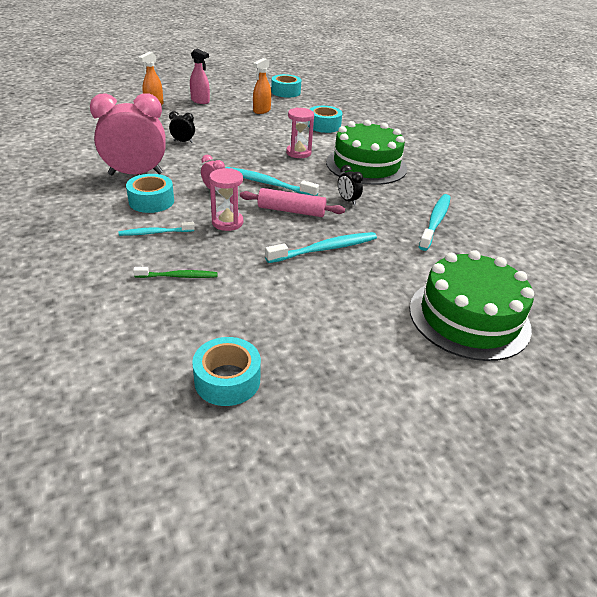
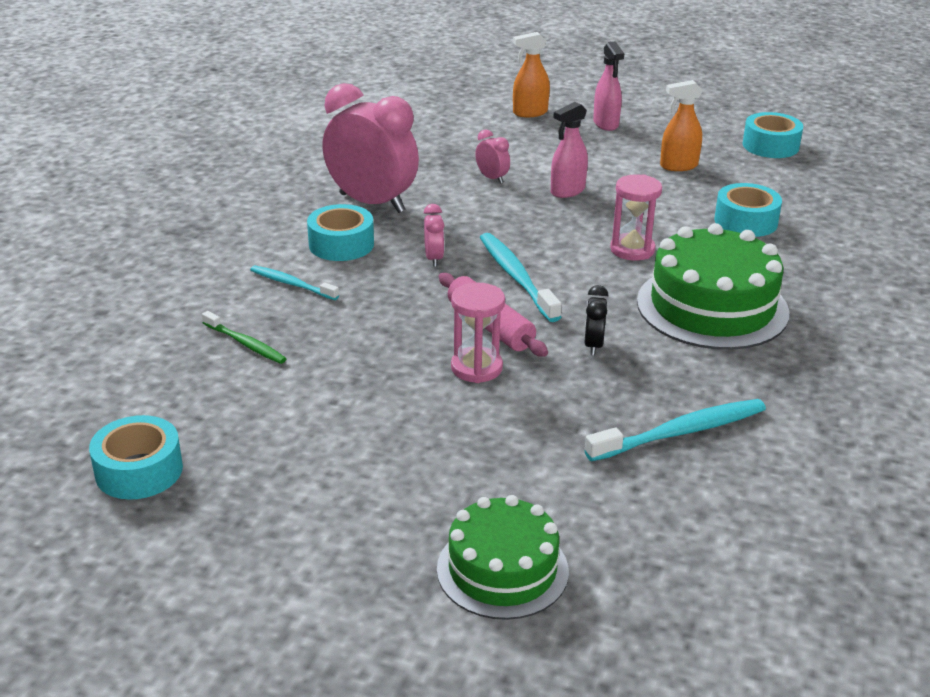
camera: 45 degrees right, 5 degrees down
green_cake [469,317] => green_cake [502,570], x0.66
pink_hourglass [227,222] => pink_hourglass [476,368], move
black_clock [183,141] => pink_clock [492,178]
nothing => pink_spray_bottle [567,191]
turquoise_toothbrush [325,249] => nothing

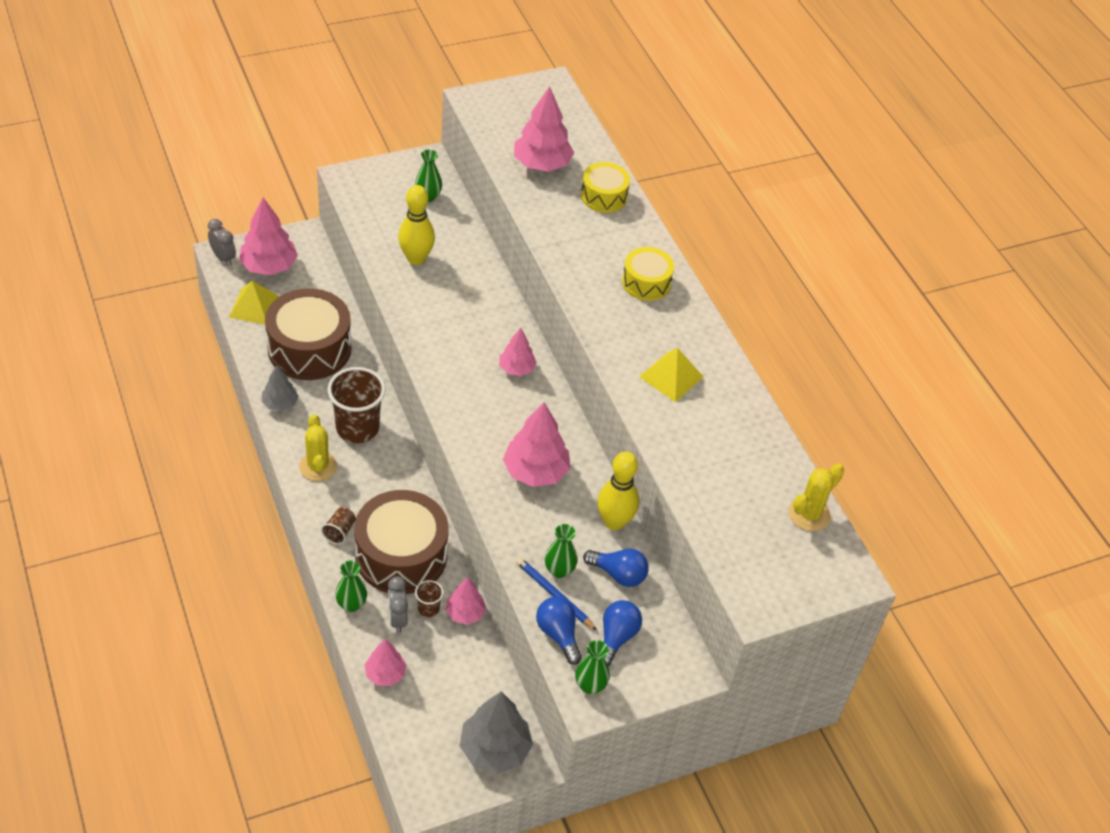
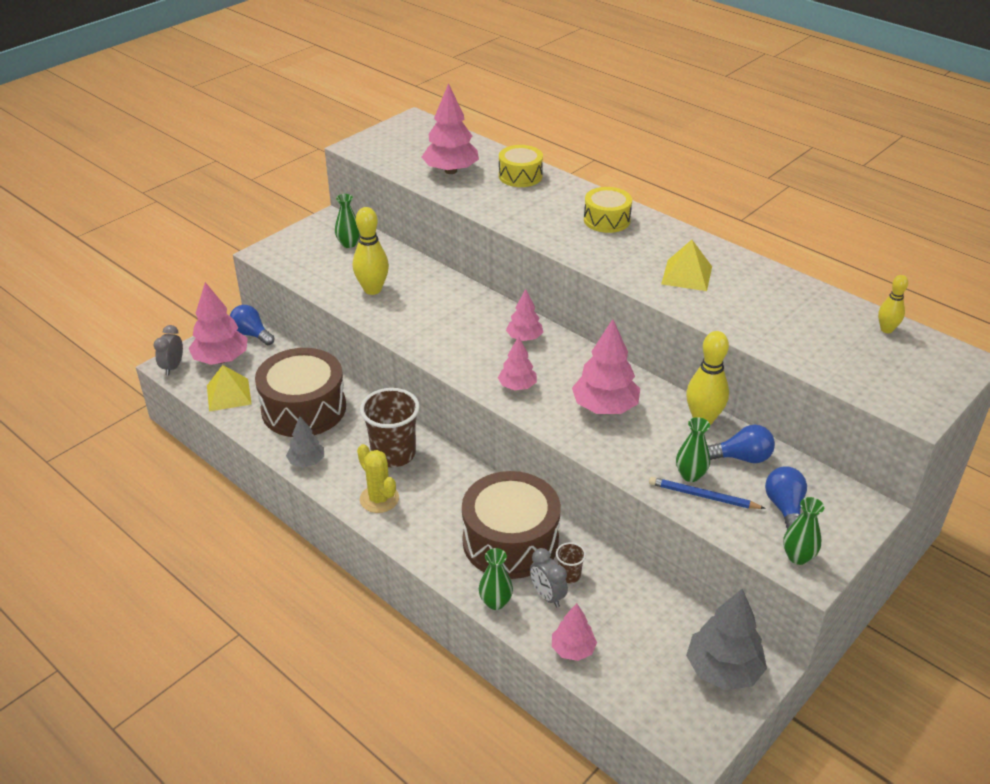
camera: 20 degrees left, 10 degrees down
grey_clock [223,258] => grey_clock [173,367], 105 degrees counterclockwise
blue_light_bulb [558,634] => blue_light_bulb [251,334], move
pink_tree [465,613] => pink_tree [517,386], move
yellow_cactus [809,514] => yellow_bowling_pin [886,329]
brown_cup [339,531] => nothing

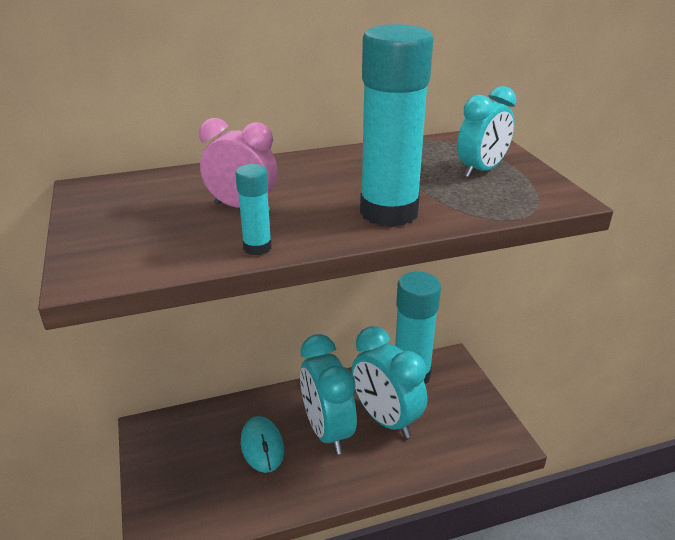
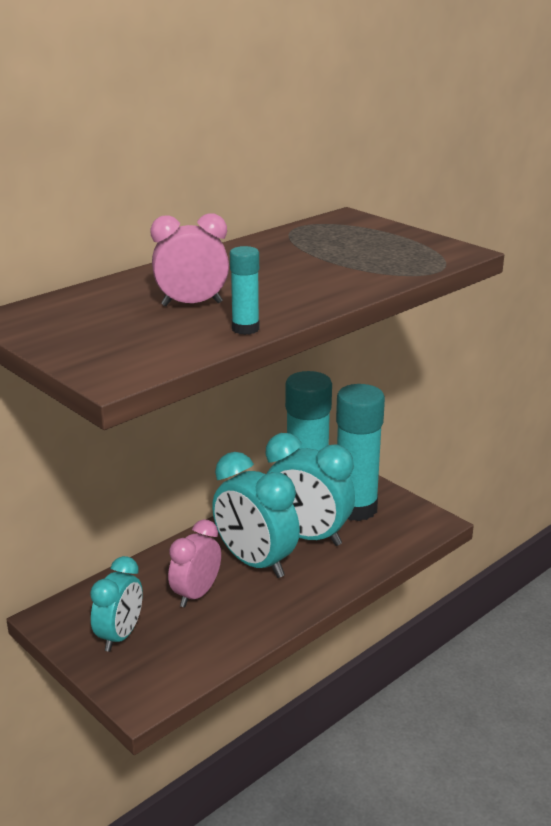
camera: 25 degrees left, 5 degrees down
turquoise_clock [481,170] => turquoise_clock [120,636], move
turquoise_mouse [262,446] => pink_clock [196,594]
turquoise_glue_stick [389,212] => turquoise_glue_stick [355,508], move

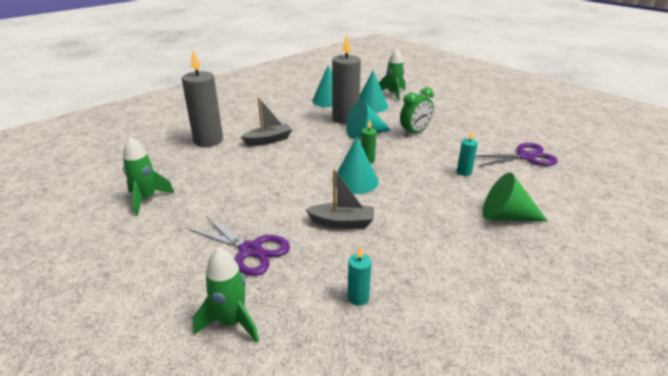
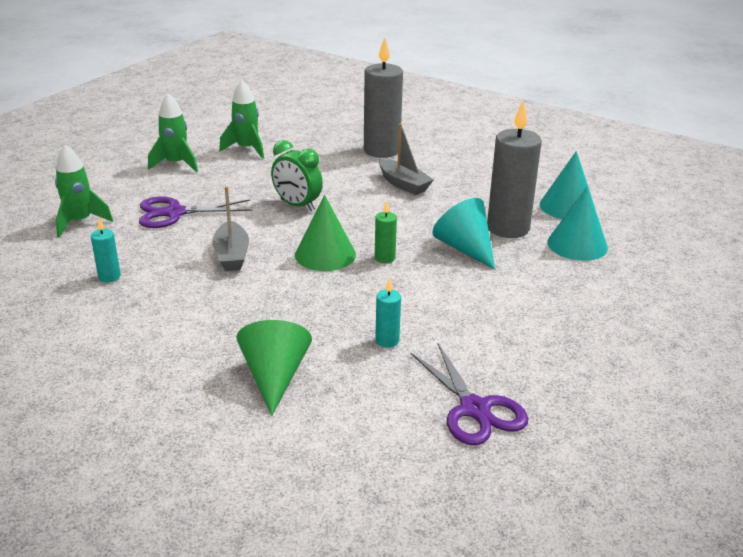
camera: 75 degrees right, 0 degrees up
purple_scissors [250,250] => purple_scissors [175,213], 60 degrees clockwise
green_rocket [393,94] => green_rocket [176,164], move
green_clock [415,132] => green_clock [297,205], move
turquoise_cone [355,181] => green_cone [325,254]

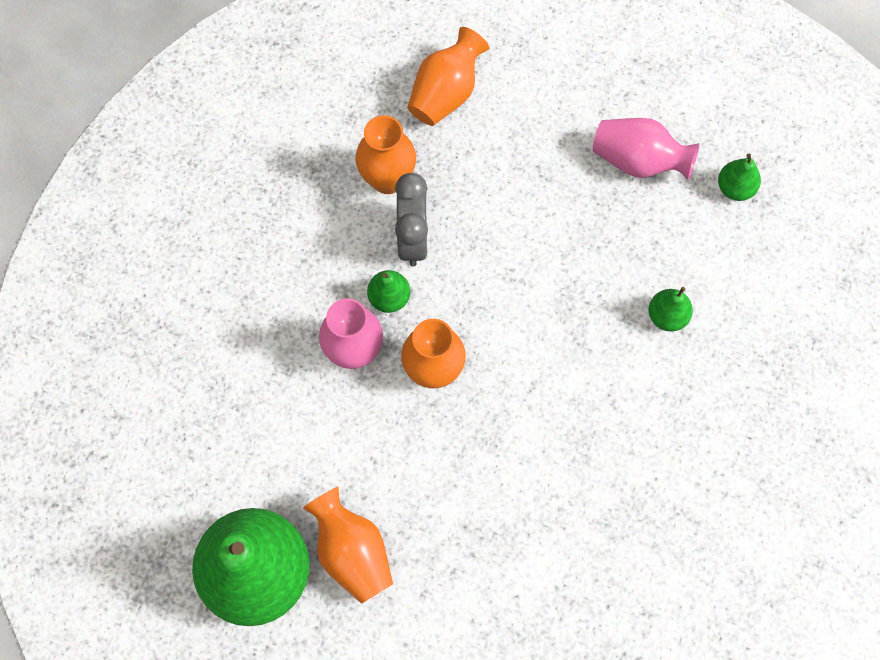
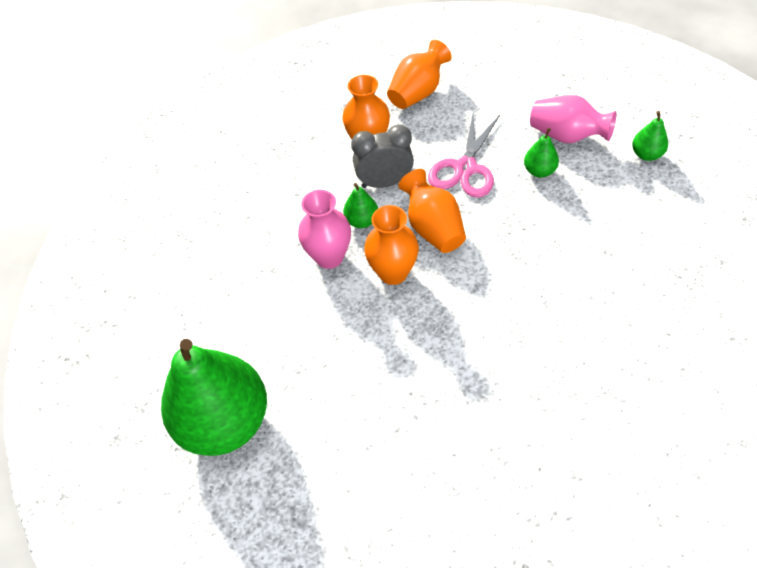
camera: 10 degrees right, 15 degrees down
grey_clock [413,240] => grey_clock [384,183], 105 degrees counterclockwise
orange_vase [352,552] => orange_vase [433,228], move
nothing => pink_scissors [465,168]
green_pear [667,316] => green_pear [539,171], move

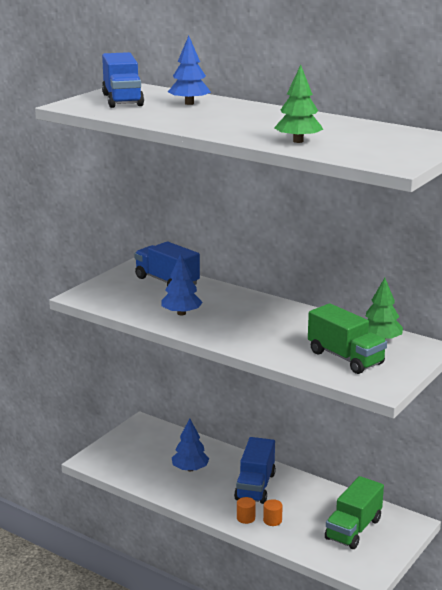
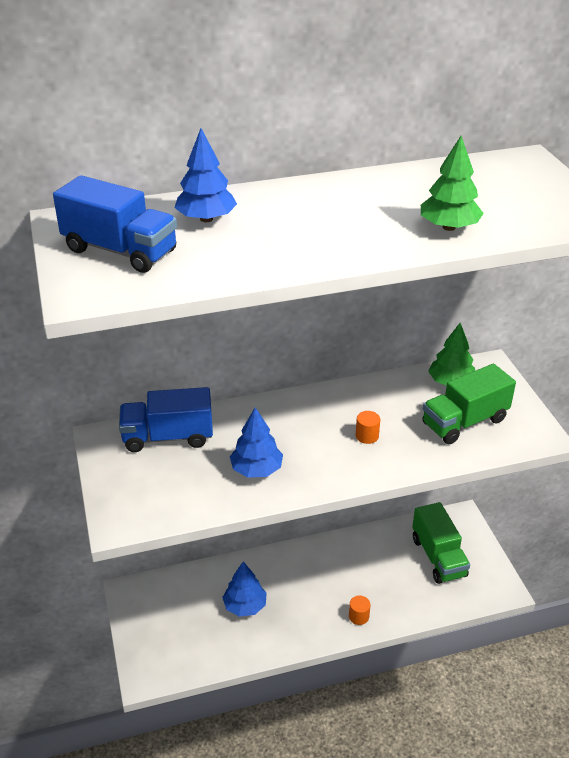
camera: 50 degrees left, 15 degrees up
orange_cylinder [272,520] => orange_cylinder [367,436], move
green_truck [345,358] => green_truck [464,422], 150 degrees clockwise
blue_truck [255,486] => nothing

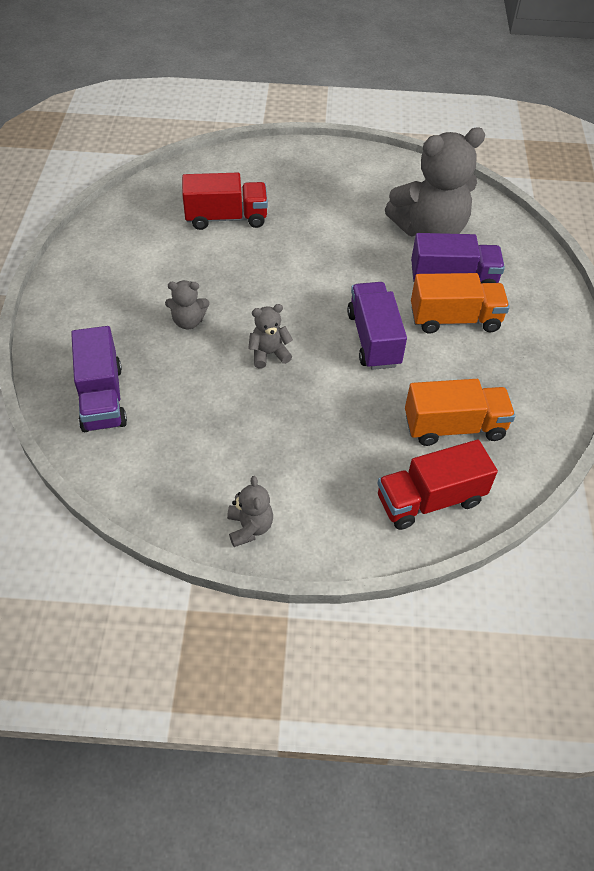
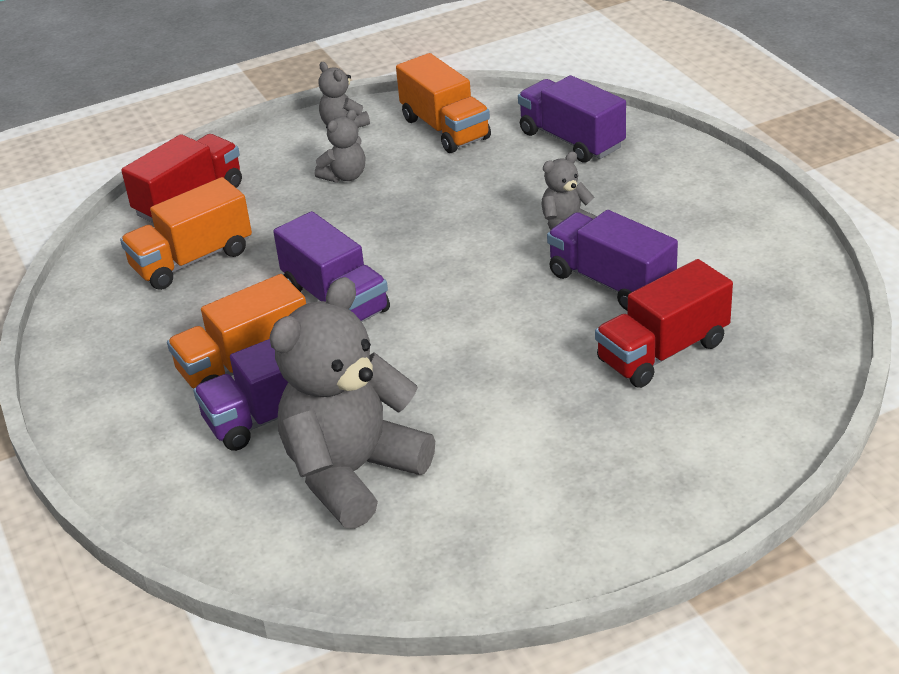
camera: 155 degrees right, 15 degrees down
grey_teddy_bear [269,354] => grey_teddy_bear [345,176], move
nothing => orange_truck [445,129]
nothing => purple_truck [611,282]

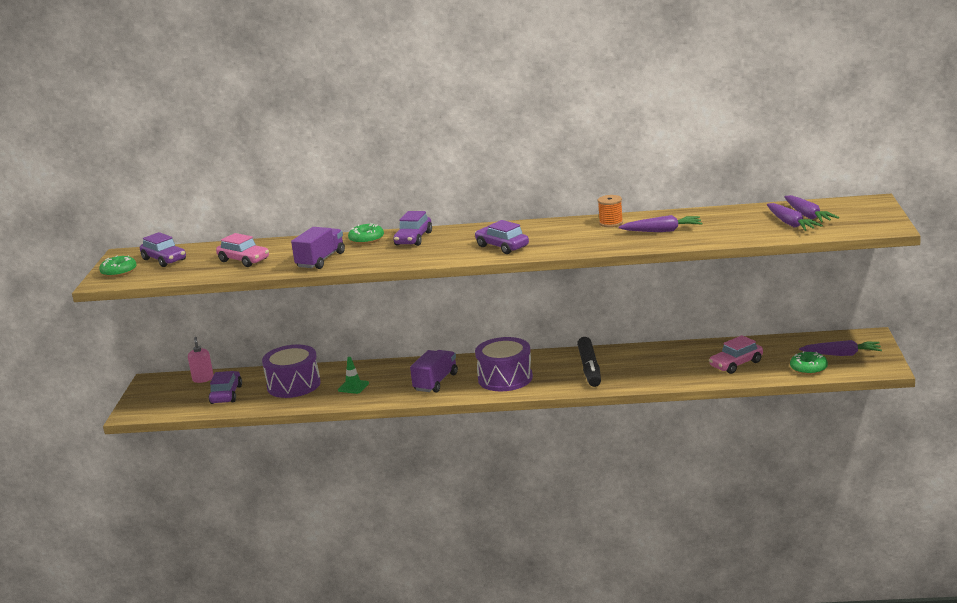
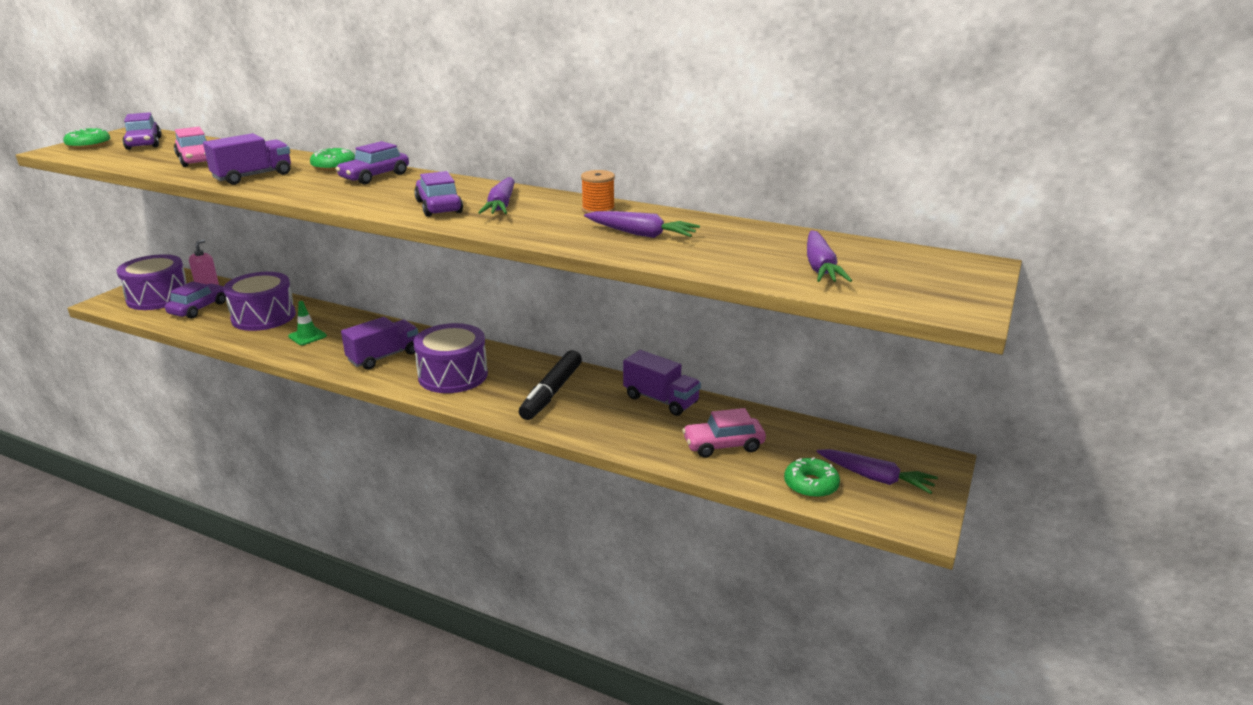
camera: 20 degrees right, 5 degrees up
nothing => purple_drum [158,297]
purple_carrot [807,216] => purple_carrot [501,205], move
nothing => purple_truck [661,400]

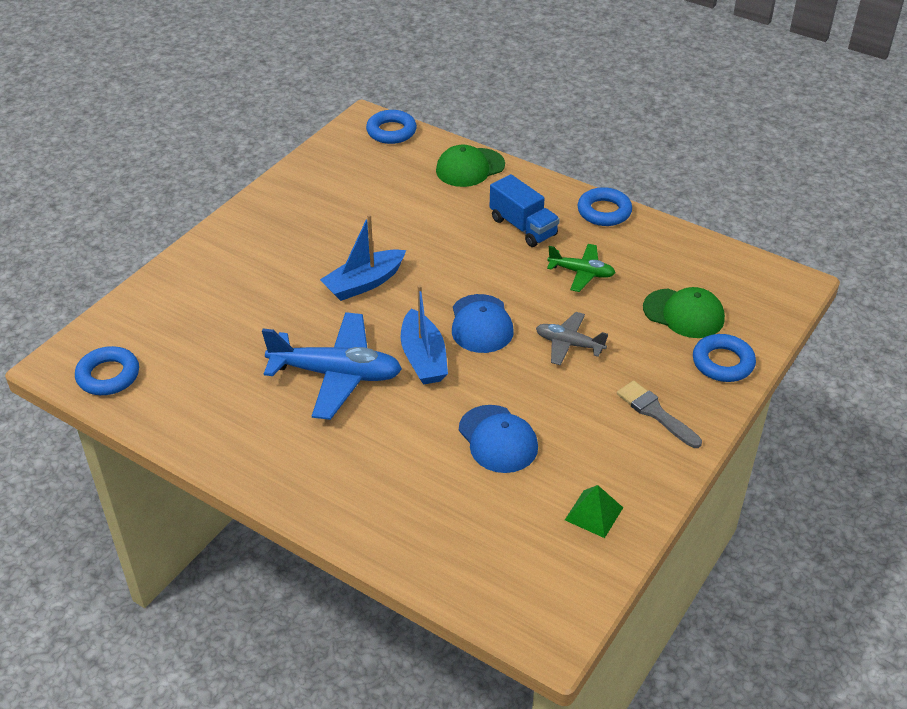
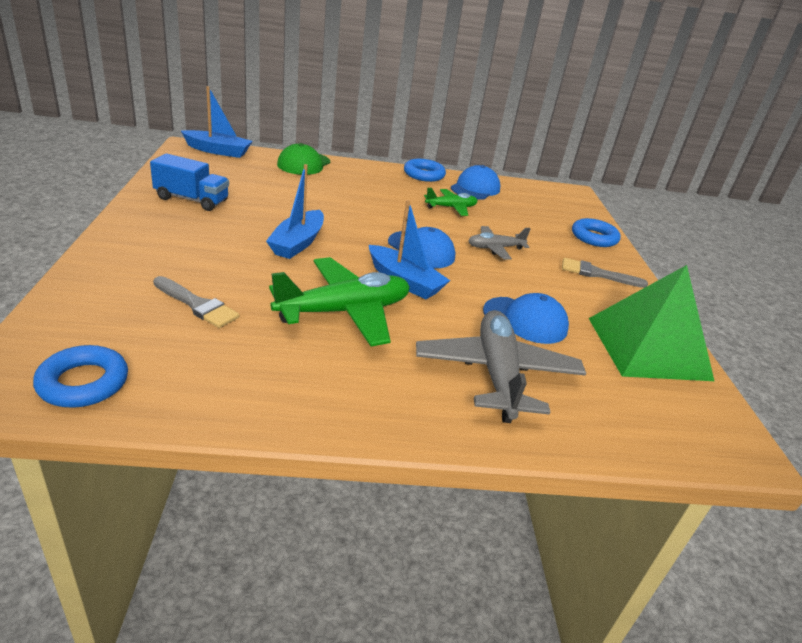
camera: 40 degrees left, 10 degrees down
blue_truck [523,227] => blue_truck [192,200], move
nothing => grey_brush [197,305]
blue_ring [391,131] => blue_boat [218,151]
blue_plane [336,374] => green_plane [344,312]
nothing => grey_plane [497,374]
nothing => blue_cap [475,188]
green_pyramid [594,513] => green_pyramid [648,348], x2.33
green_cap [683,313] => nothing

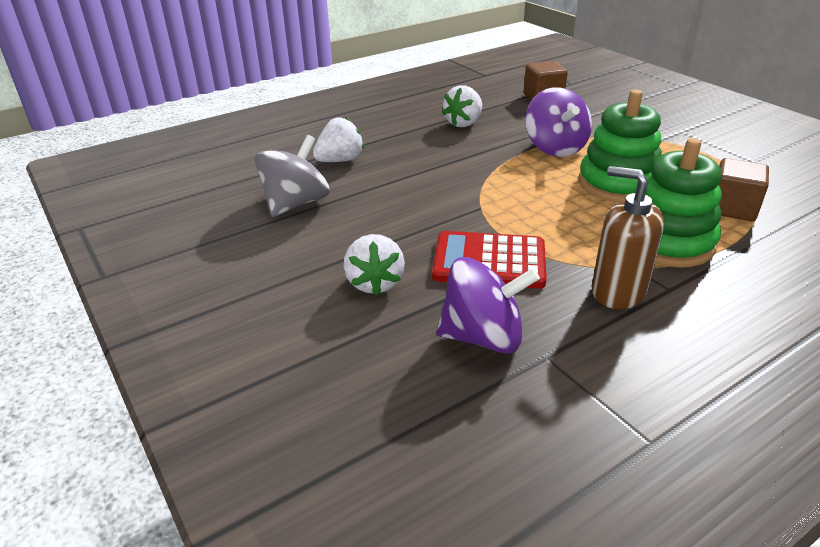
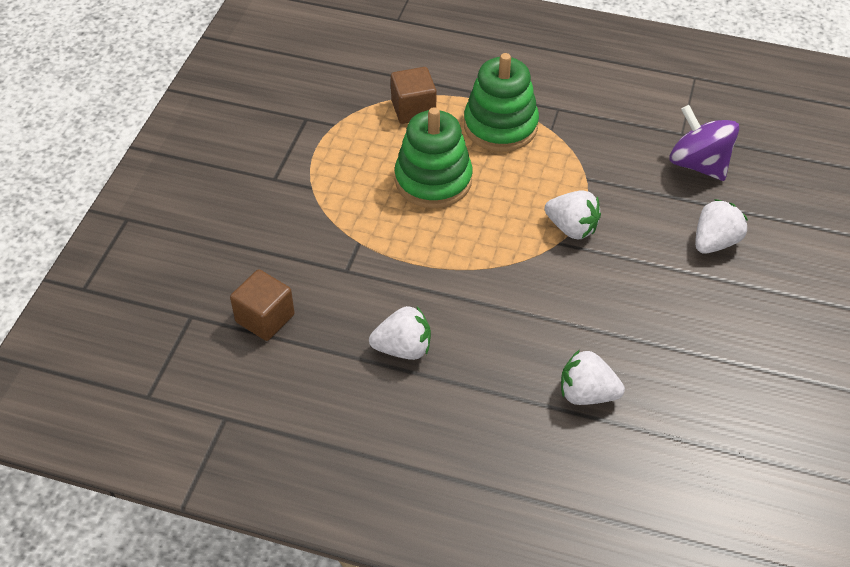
camera: 130 degrees left, 15 degrees up
nothing => white_strawberry [571,228]
grey_spinning_top [296,204] => nothing
red_calculator [489,261] => nothing
purple_spinning_top [555,148] => nothing
brown_soap_dispenser [617,291] => nothing

